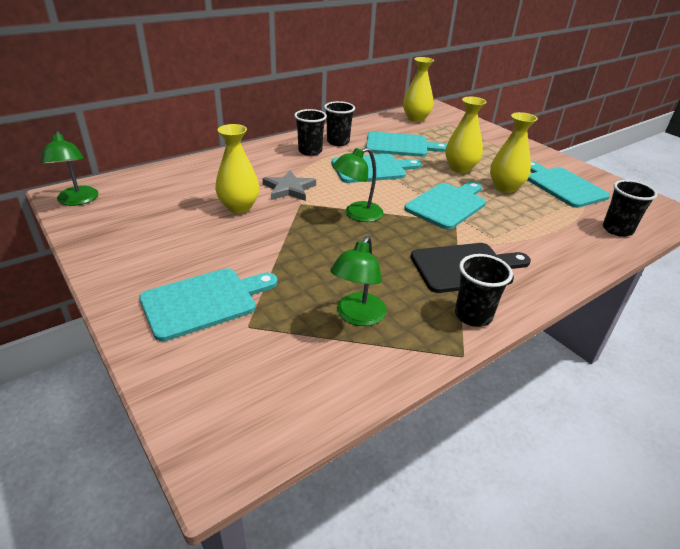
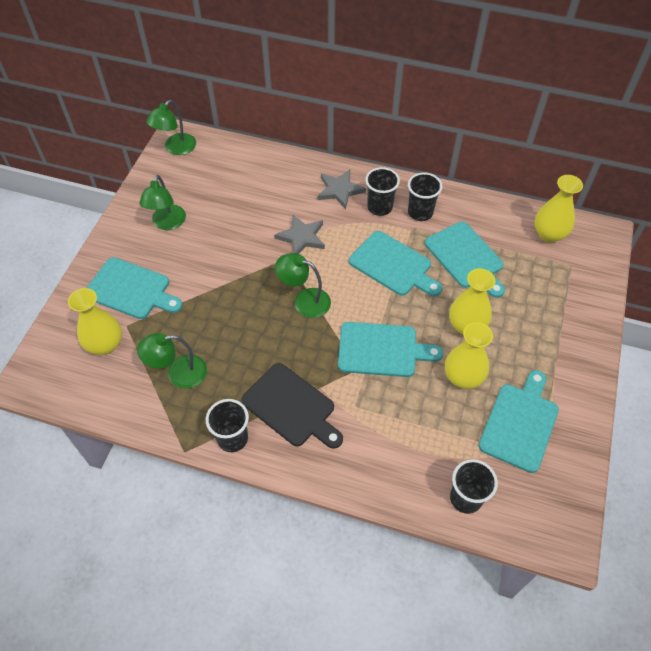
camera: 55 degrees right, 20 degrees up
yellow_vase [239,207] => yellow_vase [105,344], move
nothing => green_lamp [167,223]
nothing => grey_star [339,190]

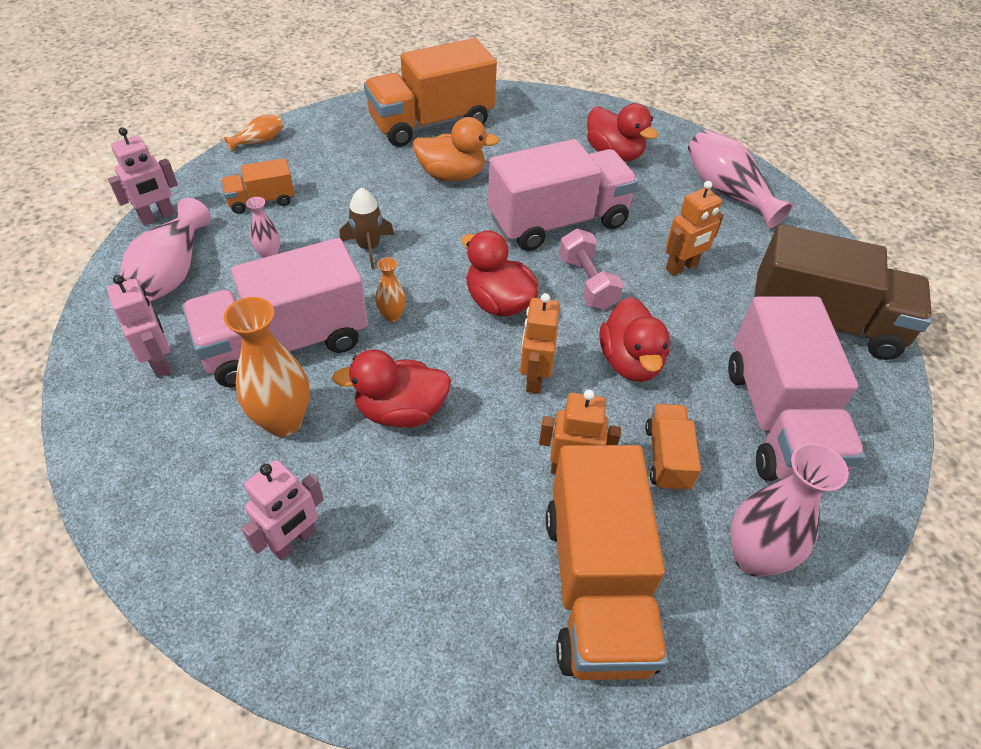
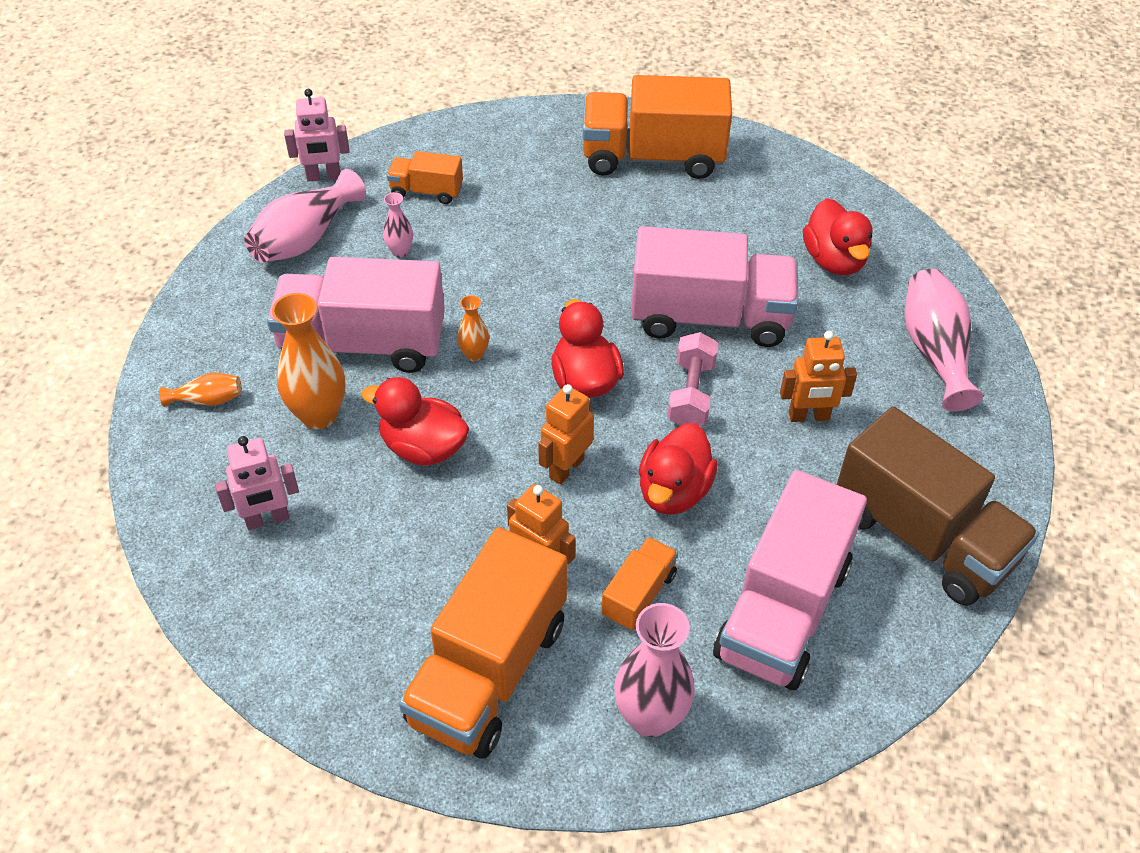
camera: 30 degrees right, 0 degrees up
orange_vase [259,141] => orange_vase [208,400], move
pink_robot [160,362] => nothing
brown_rocket [368,247] => nothing
orange_duck [452,175] => nothing

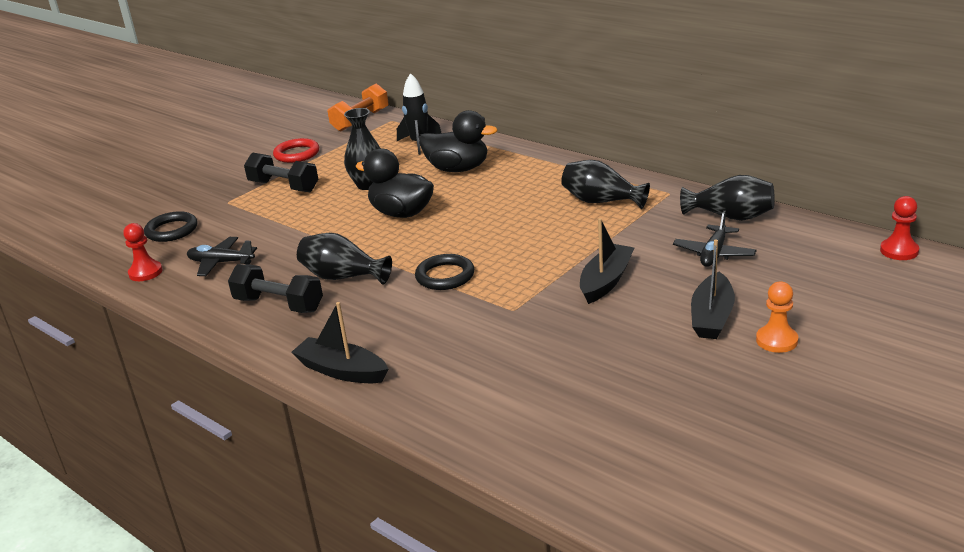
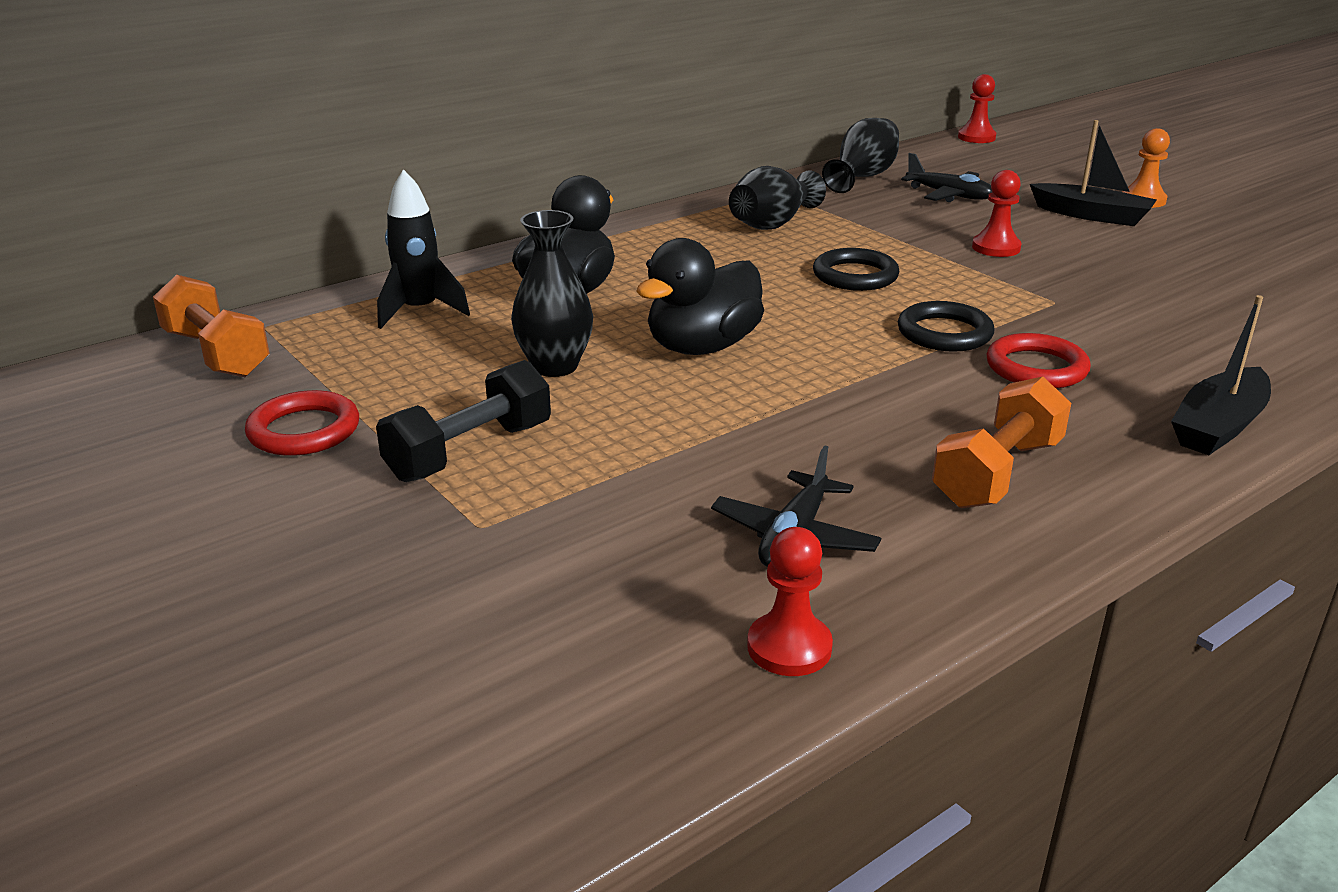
camera: 80 degrees left, 0 degrees up
black_ring [172,230] => black_ring [855,276], move
black_dumbbell [279,305] => orange_dumbbell [997,473]
black_boat [606,281] => red_pawn [996,248]
nothing => red_ring [1036,368]
black_vase [343,277] => nothing

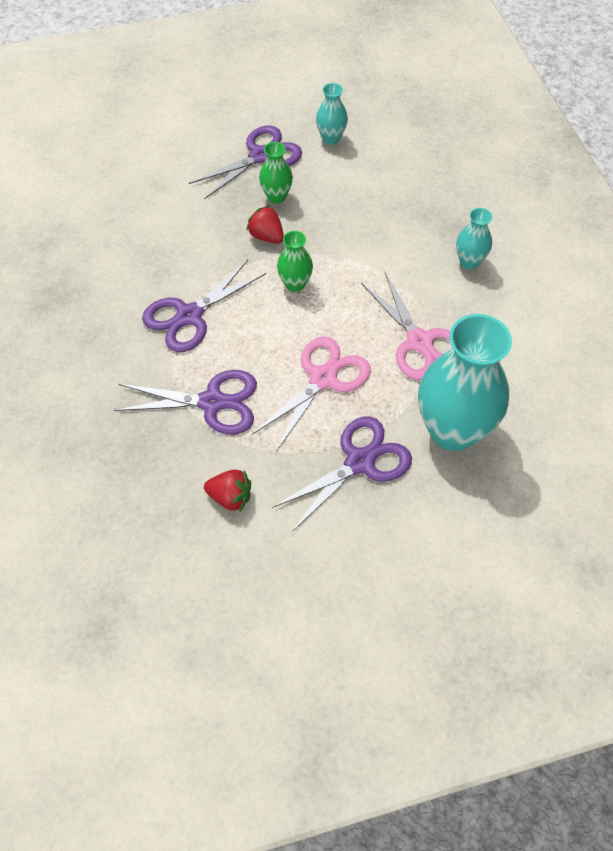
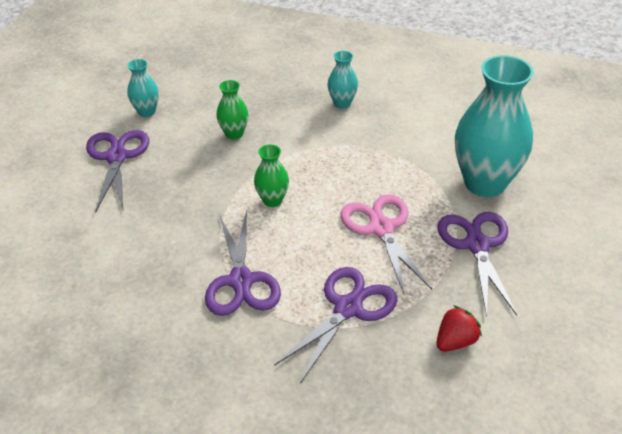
camera: 55 degrees left, 15 degrees down
green_vase [276,197] => green_vase [234,134], move
red_strawberry [266,236] => nothing
pink_scissors [419,342] => nothing

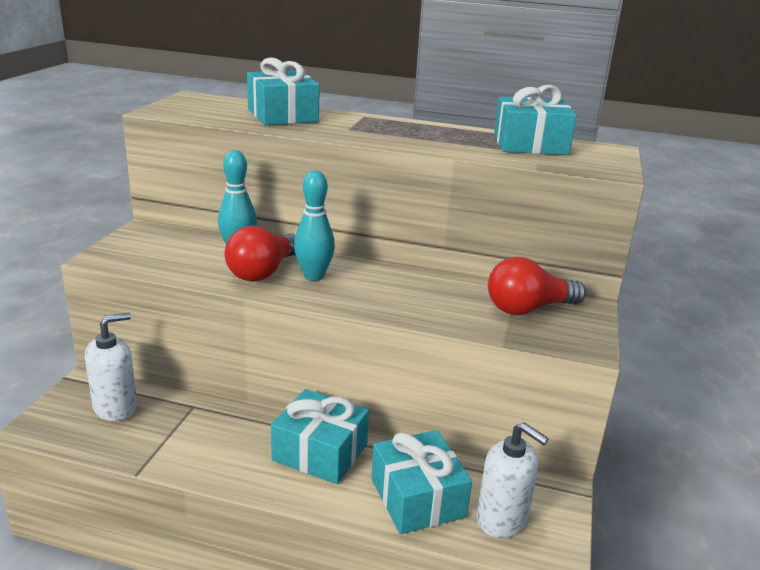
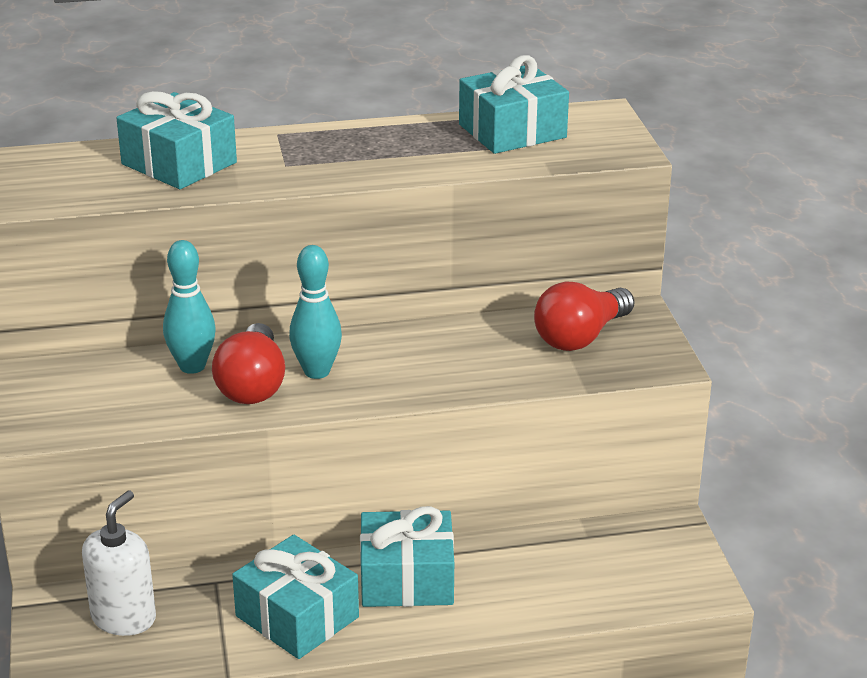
camera: 25 degrees left, 5 degrees up
turquoise_gift [417,498] => turquoise_gift [297,617], move
white_soap_dispenser [502,519] => nothing

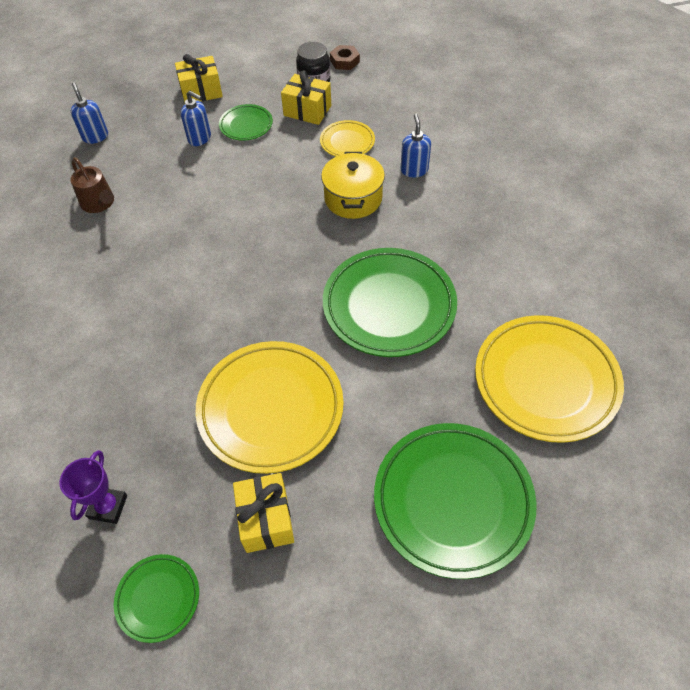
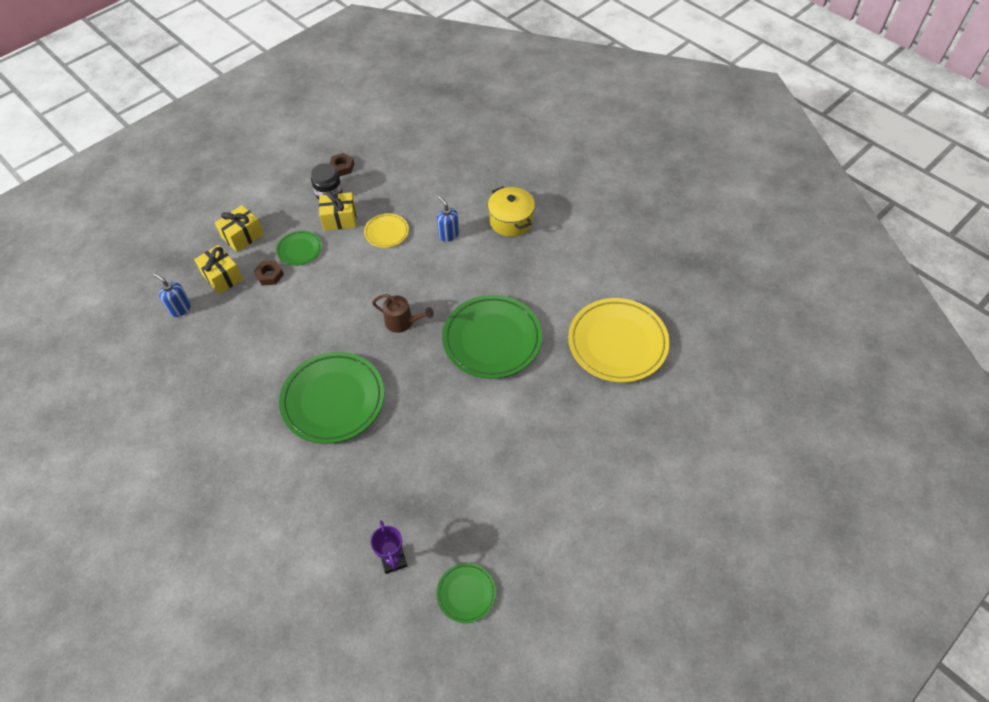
camera: 30 degrees left, 0 degrees up
yellow_gift [266,519] => yellow_gift [222,277], move
blue_soap_dispenser [200,138] => brown_nut [269,275]
green_plate [452,501] => green_plate [333,400], move
brown_watering_can [99,203] => brown_watering_can [402,322], move
yellow_pot [353,198] => yellow_pot [511,221], move
yellow_plate [271,409] => nothing

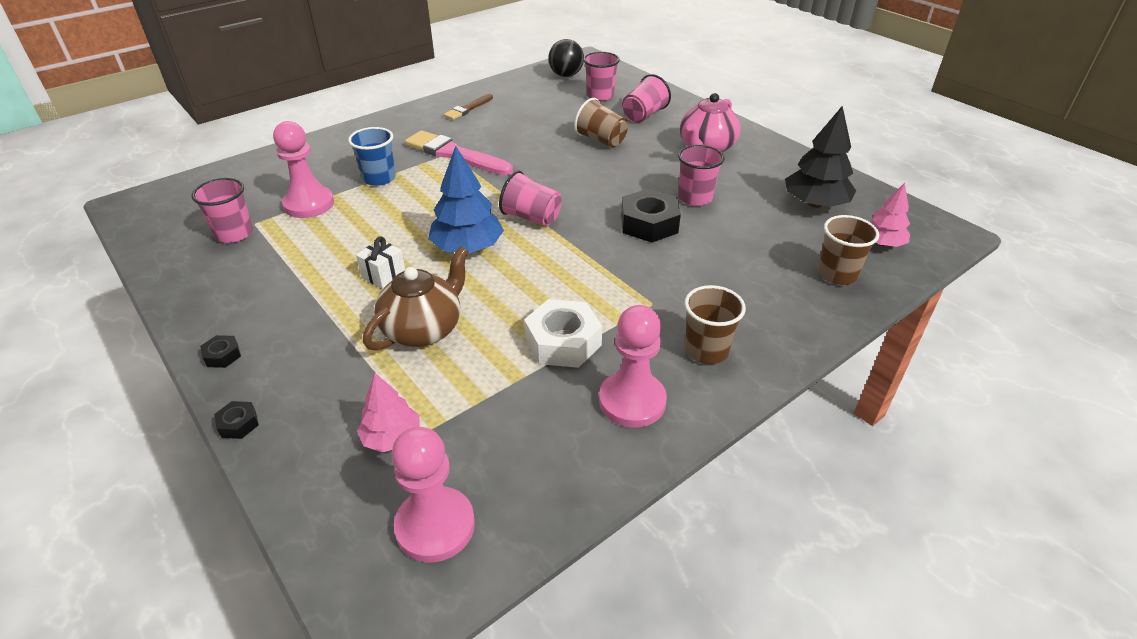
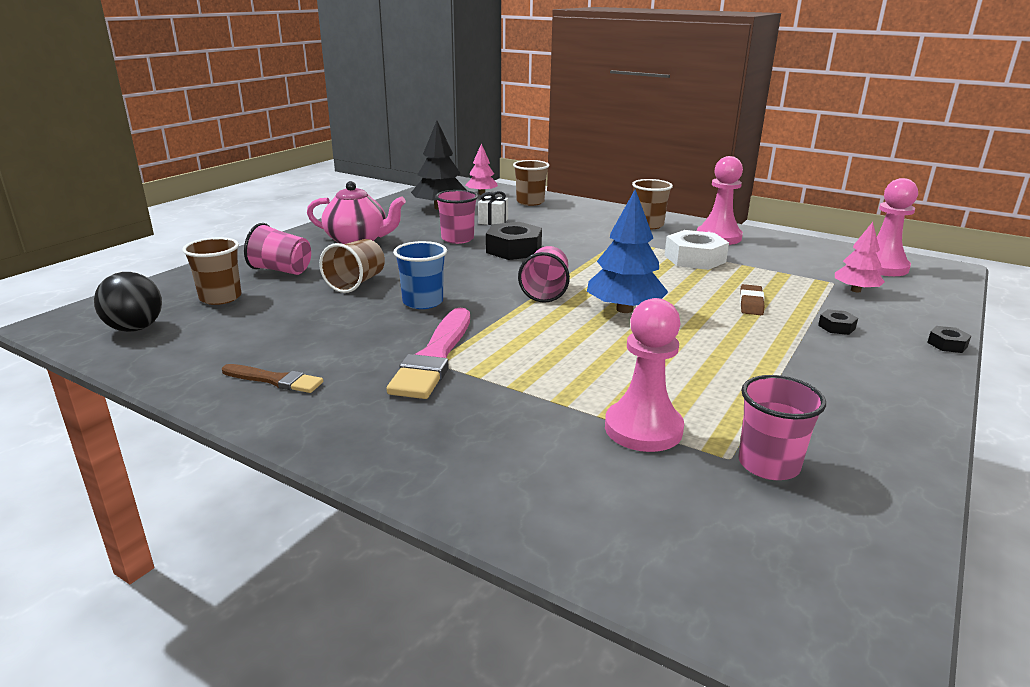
camera: 110 degrees left, 15 degrees down
pink_cup [600,96] => brown_cup [220,298]
blue_cup [379,178] => blue_cup [423,302], move
white_gift [383,275] => white_gift [493,221], move
brown_teapot [423,329] => brown_eraser [751,303]
black_nut [222,355] => black_nut [836,327], move

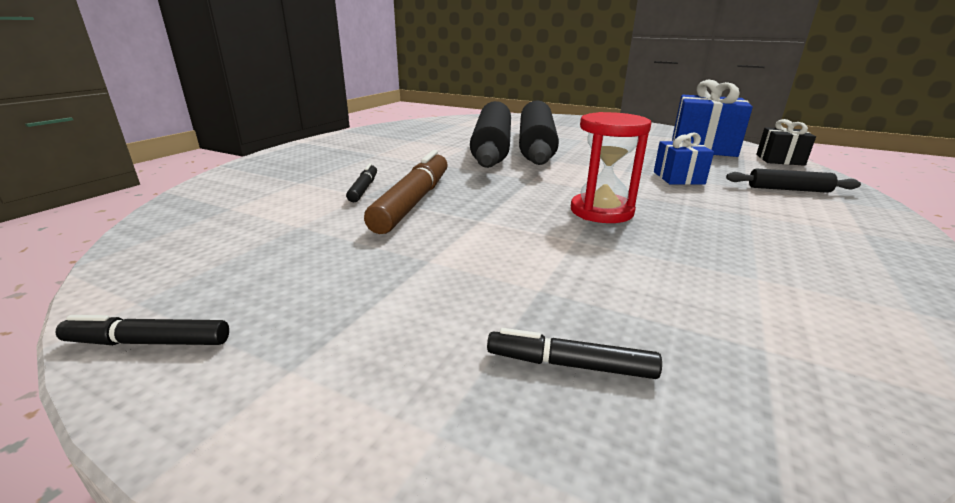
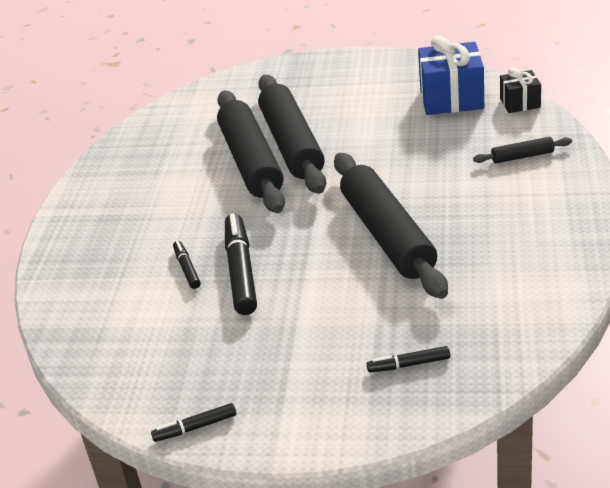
camera: 15 degrees left, 10 degrees up
brown_marker [413,201] => black_marker [240,271]
red_hourglass [601,211] => black_rolling_pin [387,235]
blue_gift [678,178] => nothing

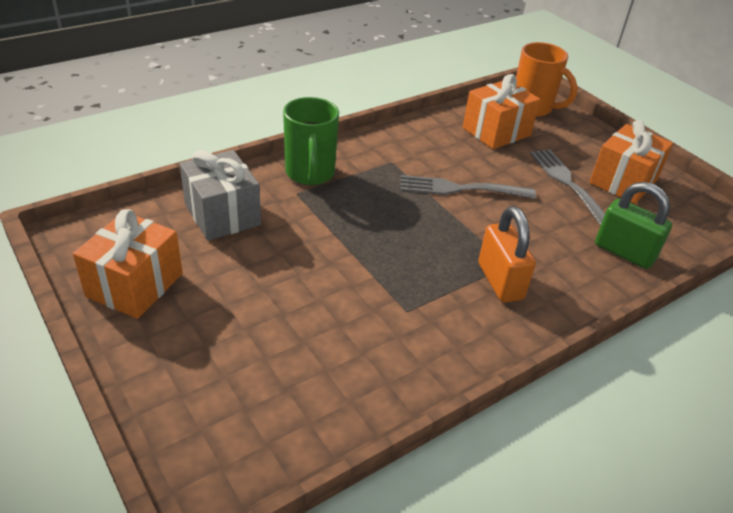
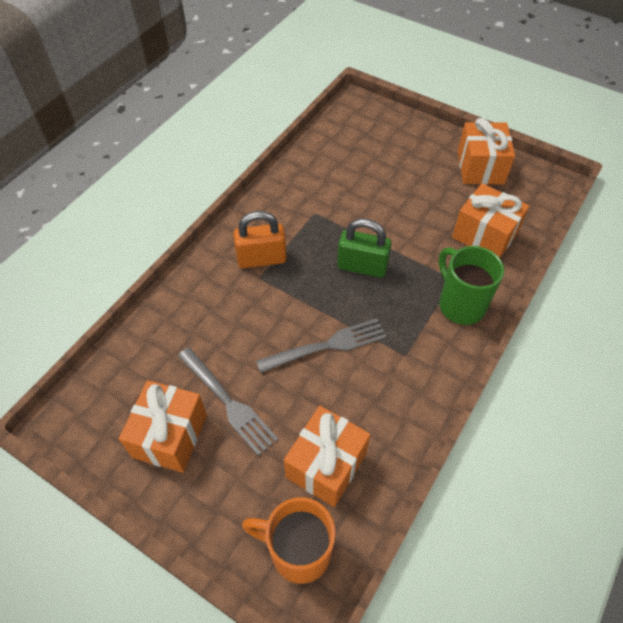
camera: 160 degrees right, 15 degrees up
orange_padlock [500,281] => orange_padlock [261,259], 60 degrees counterclockwise
green_padlock [624,252] => green_padlock [362,266], move
grey_gift [222,214] => orange_gift [484,235]

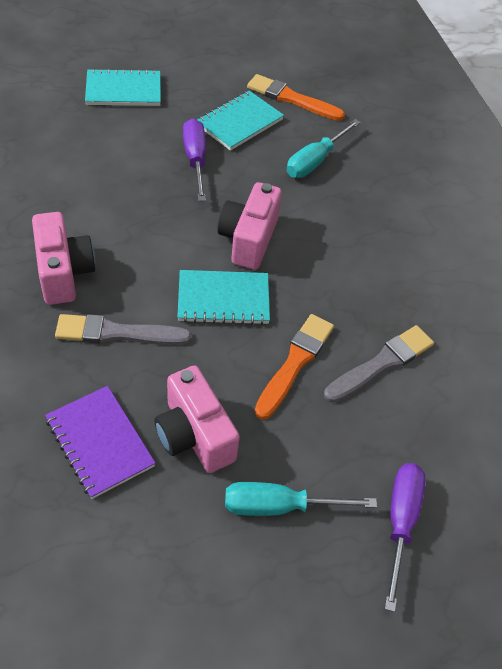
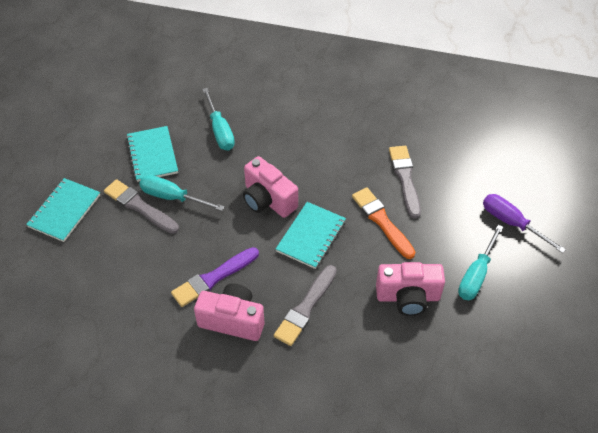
camera: 55 degrees left, 0 degrees up
nothing => grey_brush [140,206]
purple_screwdriver [195,159] => turquoise_screwdriver [172,197]
nothing => purple_brush [213,278]
purple_notebook [100,442] => nothing
orange_brush [292,99] => nothing

